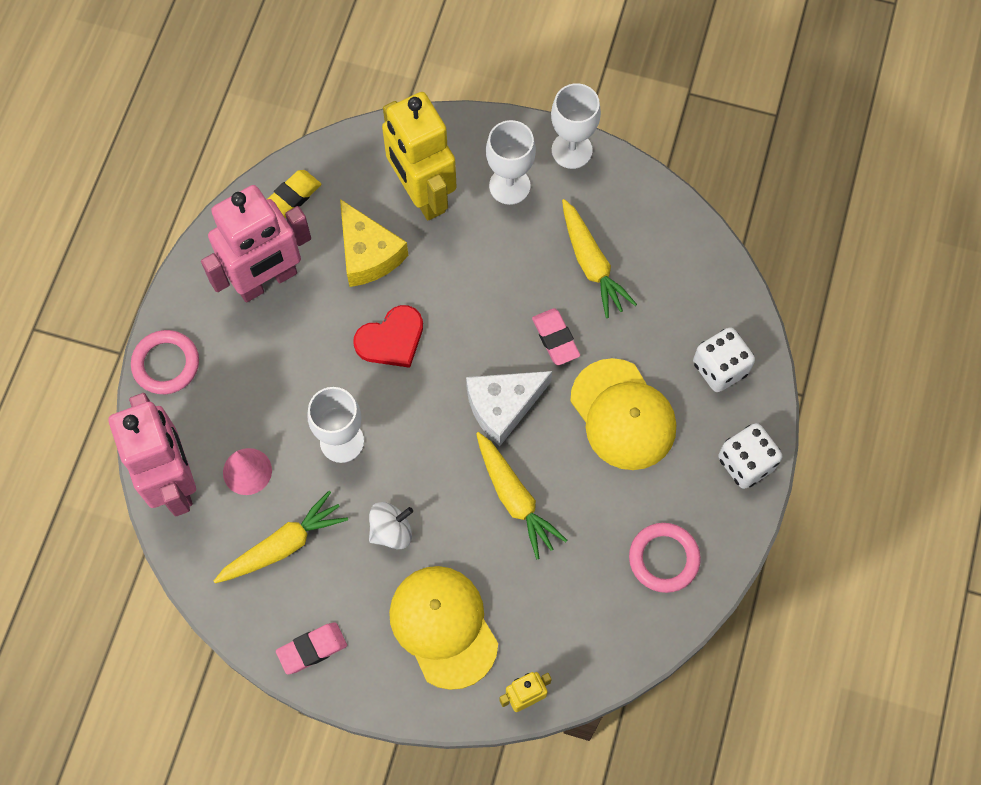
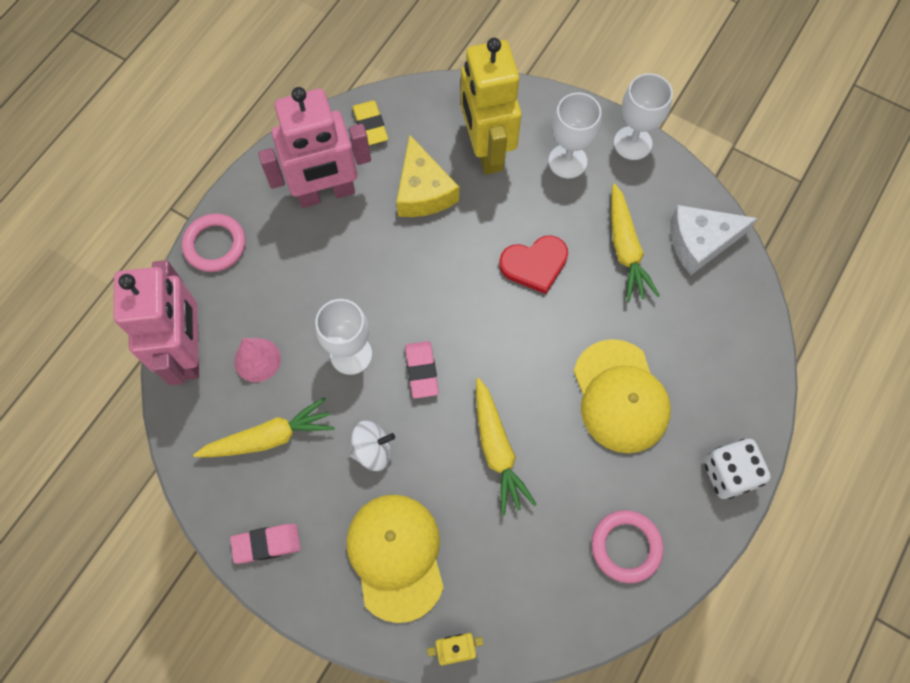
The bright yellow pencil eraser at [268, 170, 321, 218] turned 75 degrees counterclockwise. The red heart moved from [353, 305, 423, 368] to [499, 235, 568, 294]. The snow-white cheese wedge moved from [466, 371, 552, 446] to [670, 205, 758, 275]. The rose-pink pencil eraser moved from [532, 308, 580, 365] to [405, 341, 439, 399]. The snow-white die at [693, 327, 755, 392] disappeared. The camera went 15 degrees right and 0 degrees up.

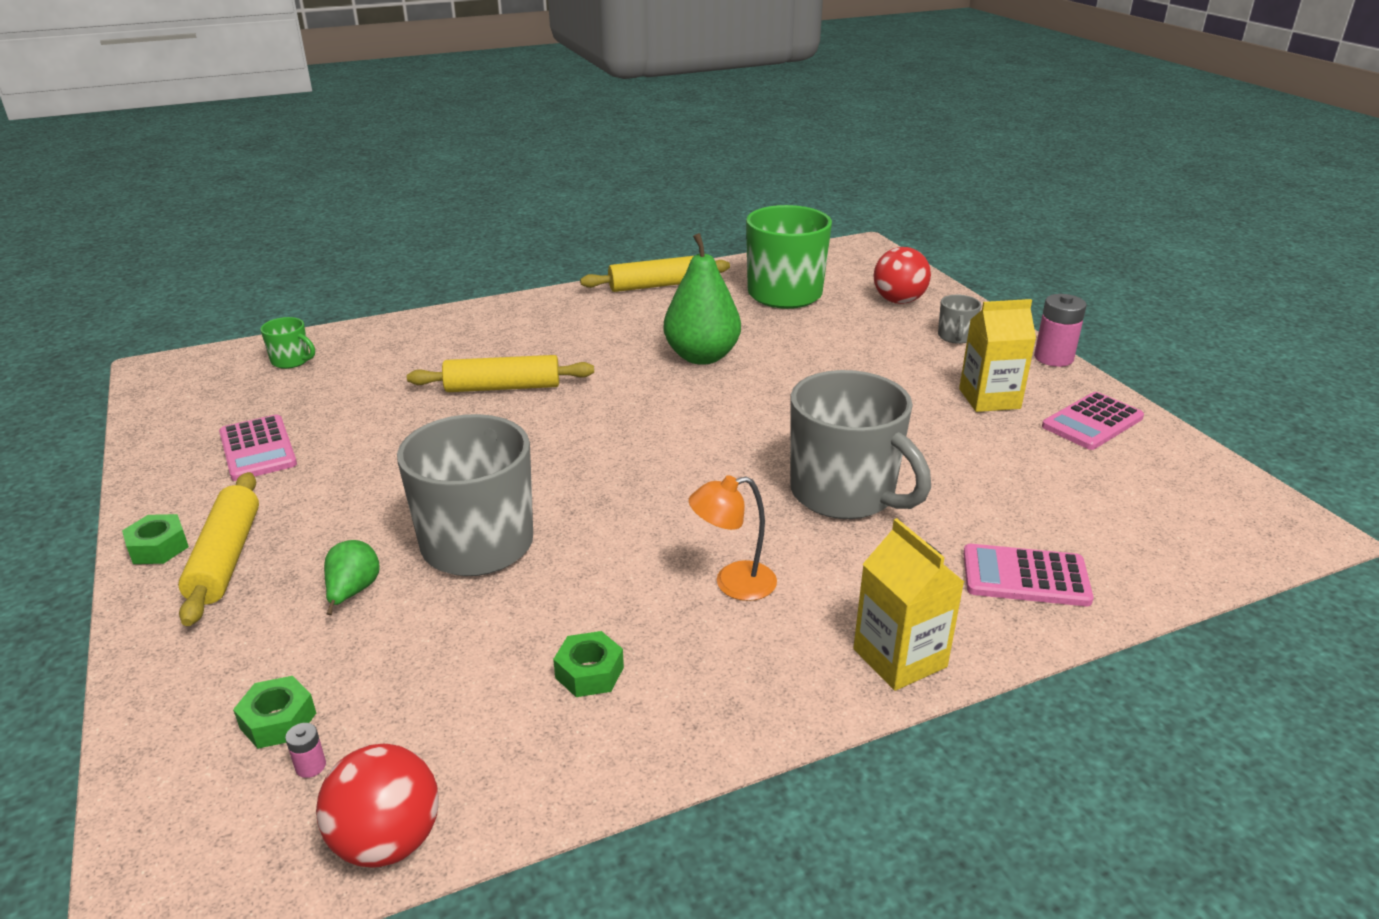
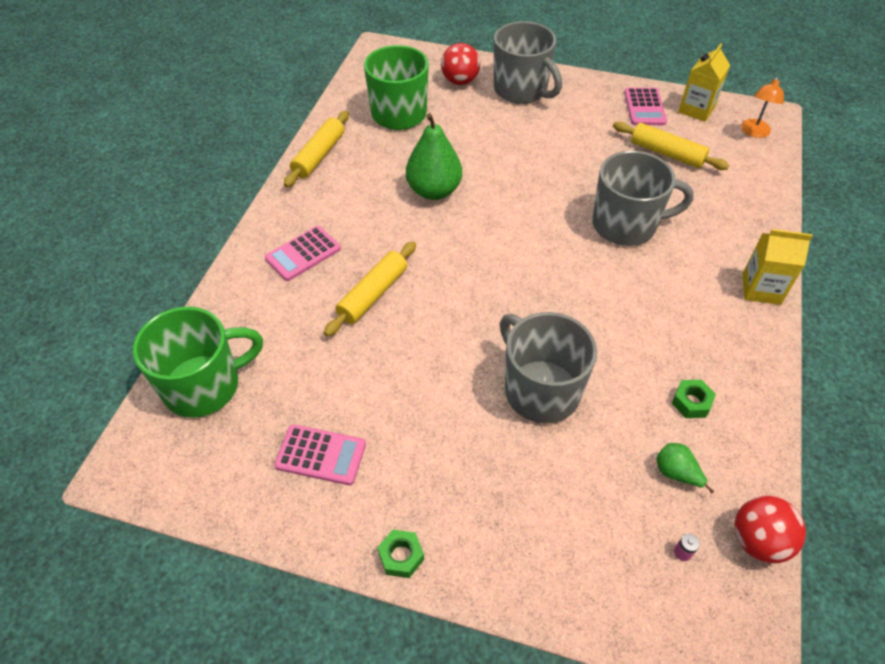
The bright yellow dough roller moved from [178, 472, 259, 626] to [613, 121, 729, 170]. The green hex nut at [233, 676, 316, 749] disappeared. The green coffee mug at [260, 317, 315, 369] changed to 2.28 times the size. The green pear moved from [324, 540, 379, 615] to [657, 443, 714, 494]. The orange-coloured lamp moved from [689, 475, 777, 601] to [741, 76, 784, 138]. The gray coffee mug at [938, 295, 981, 344] changed to 2.28 times the size. The bright yellow juice carton moved from [959, 299, 1036, 412] to [678, 44, 730, 122]. The rose-pink pocket calculator moved from [963, 544, 1094, 606] to [265, 226, 341, 281]. The rose-pink AA battery at [1034, 294, 1086, 367] disappeared. The camera went 50 degrees left and 20 degrees up.

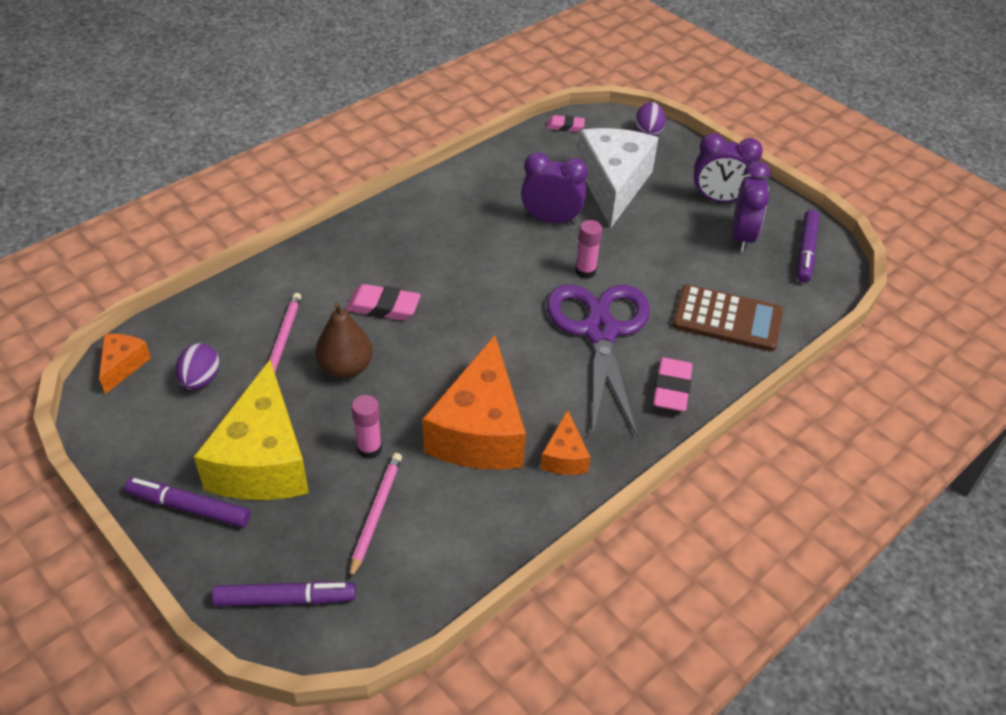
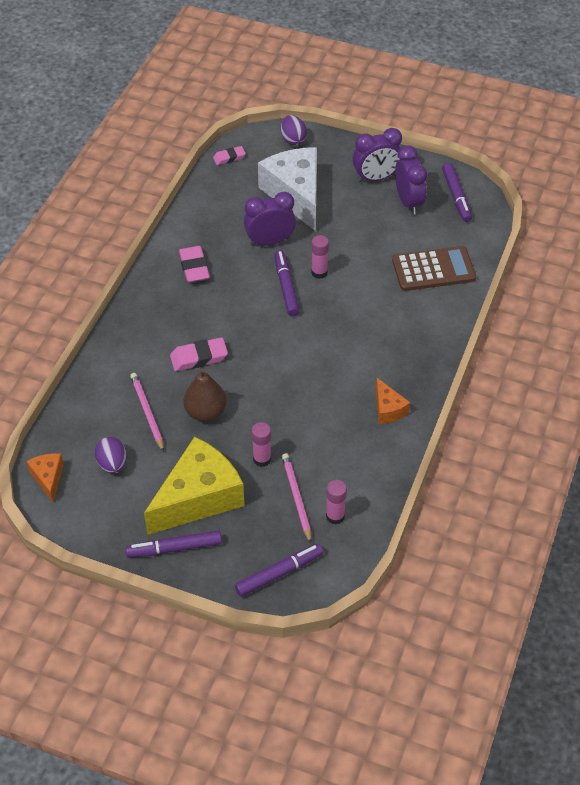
The bright yellow cheese wedge at [194, 360, 309, 500] turned 105 degrees counterclockwise. The orange-coloured cheese wedge at [423, 335, 526, 470] disappeared. The purple pair of scissors at [547, 285, 650, 437] disappeared. The rose-pink pencil eraser moved from [653, 358, 693, 412] to [179, 246, 210, 283]. The purple marker pen at [274, 250, 300, 316] appeared. The rose-pink glue at [326, 480, 347, 524] appeared. The camera went 25 degrees left and 5 degrees up.

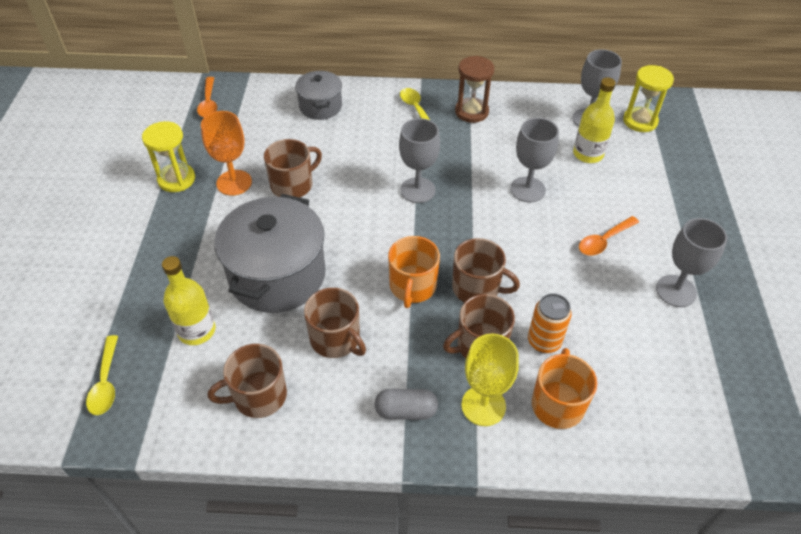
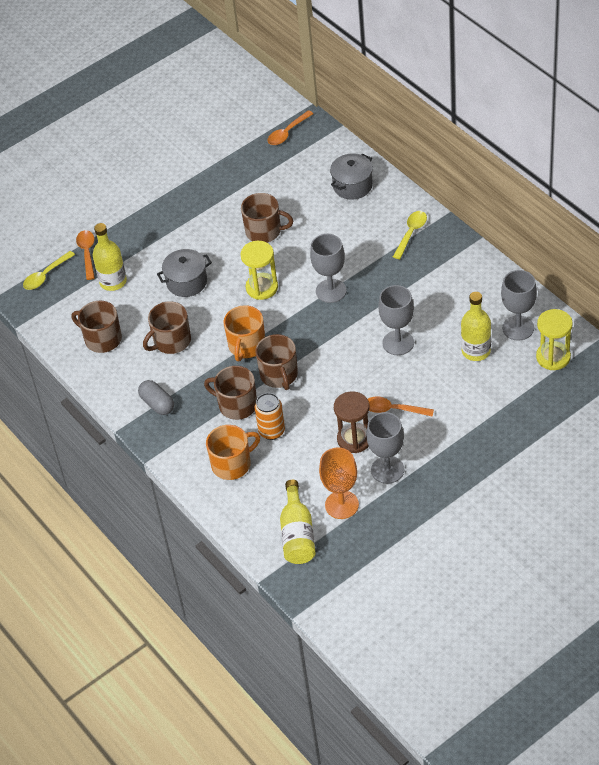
The bright yellow sandglass moved from [142, 121, 195, 192] to [241, 241, 278, 300]. The orange-coloured goblet moved from [201, 111, 252, 196] to [319, 447, 359, 519]. The gray pot at [214, 194, 326, 313] changed to 0.55 times the size. The russet coffee mug at [304, 288, 366, 358] turned 45 degrees clockwise. The orange-coloured coffee mug at [388, 236, 440, 308] turned 45 degrees counterclockwise. The russet sandglass moved from [455, 56, 495, 123] to [334, 391, 369, 453]. The bright yellow goblet at [461, 334, 519, 426] disappeared. The orange-coloured tablespoon at [76, 230, 95, 280] appeared. The bright yellow flask at [280, 480, 316, 564] appeared. The camera went 55 degrees right and 0 degrees up.

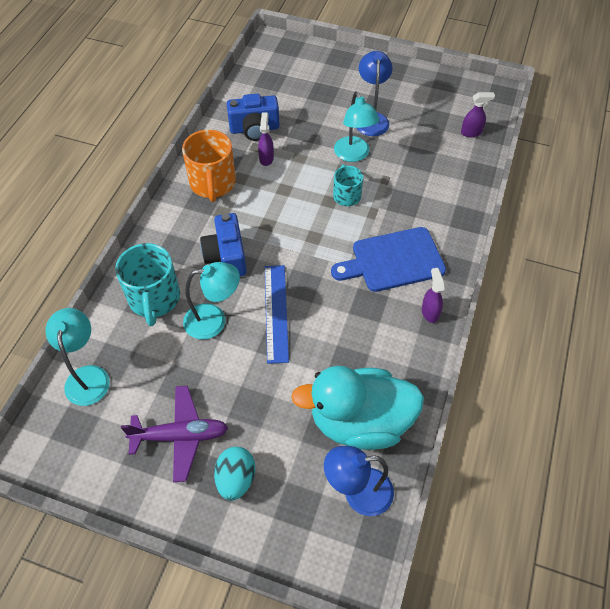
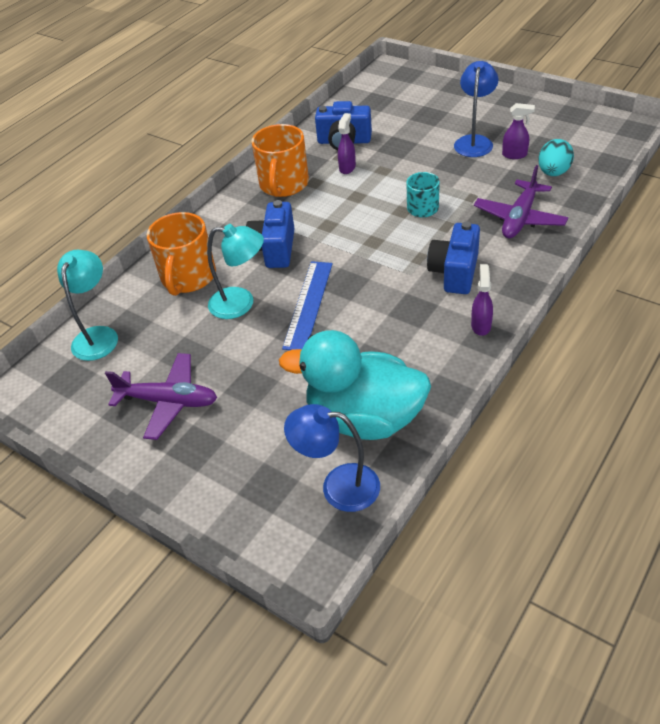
The turquoise coffee mug at [115, 243, 180, 326] became the orange-coloured coffee mug at [147, 212, 216, 296]. The turquoise egg shape moved from [214, 447, 255, 501] to [538, 139, 574, 176]. The blue bread board at [331, 227, 446, 292] was replaced by the blue camera at [427, 221, 480, 294]. The turquoise lamp at [334, 91, 379, 162] disappeared. The purple spray cleaner moved from [461, 92, 495, 137] to [502, 103, 535, 159]. The purple toy plane at [474, 165, 568, 238] appeared. The camera went 20 degrees right and 10 degrees down.

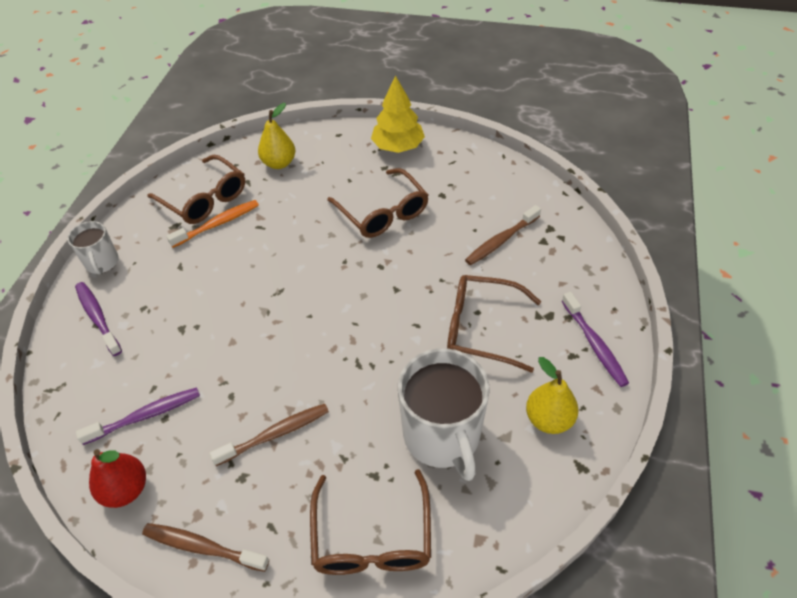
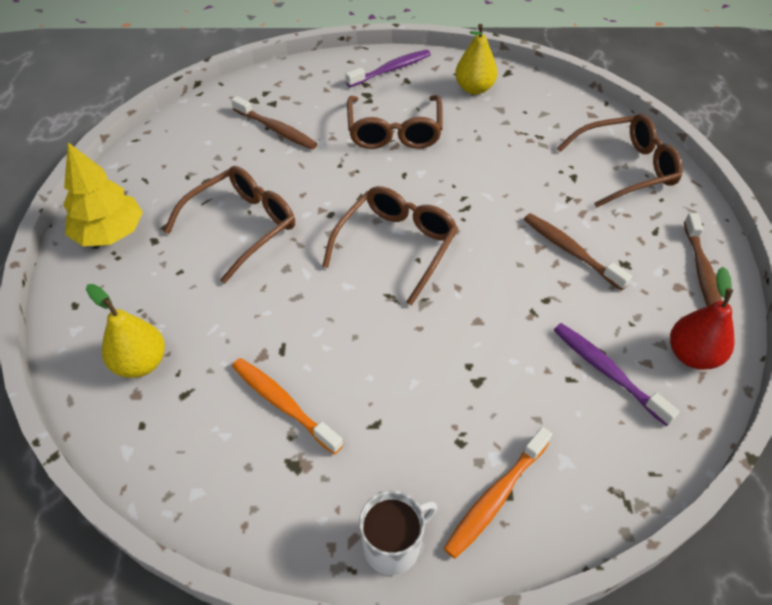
The purple dental brush at [75, 282, 122, 356] became the orange-coloured dental brush at [443, 427, 552, 559]. The russet eyeglasses moved from [147, 155, 245, 224] to [322, 186, 458, 306]. The snow-white coffee mug at [398, 348, 490, 481] disappeared. The camera went 105 degrees left and 0 degrees up.

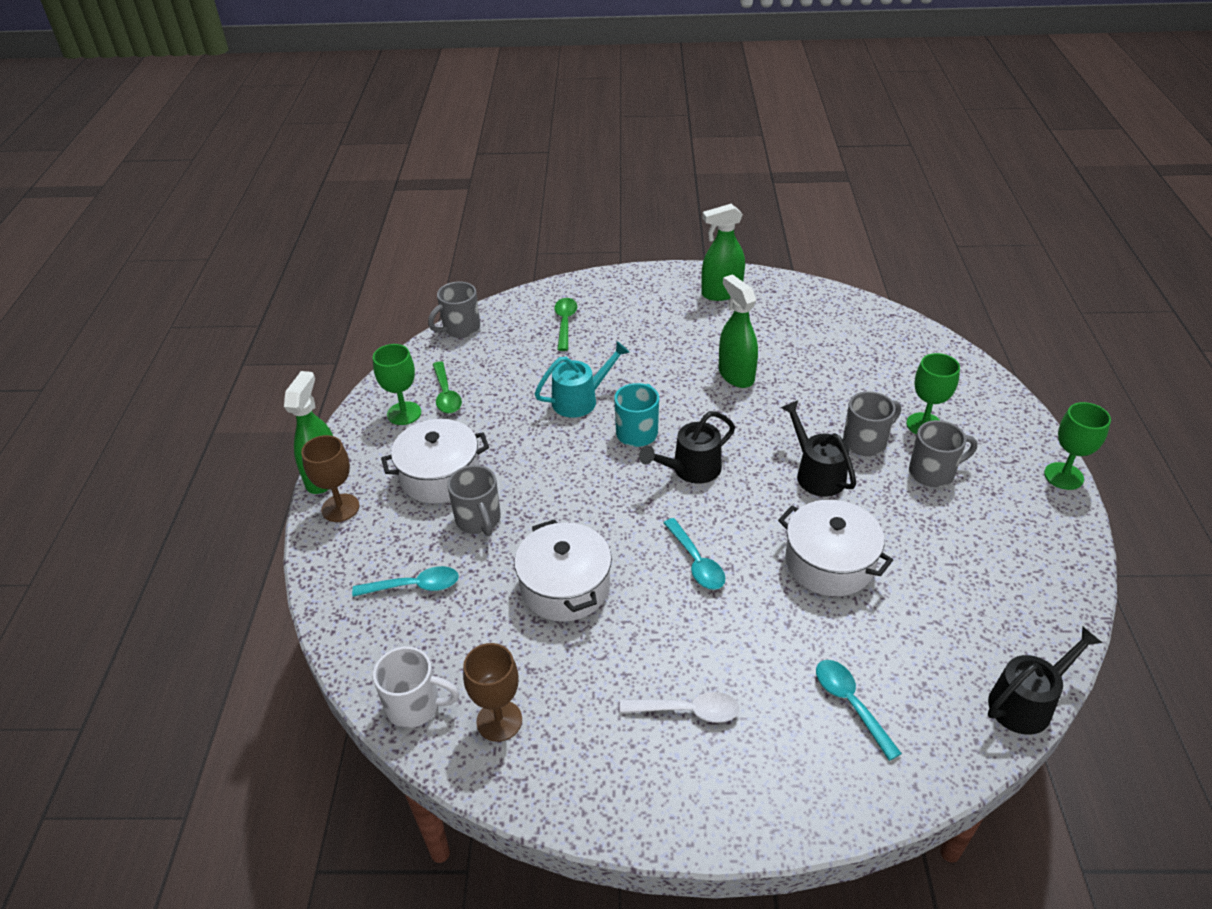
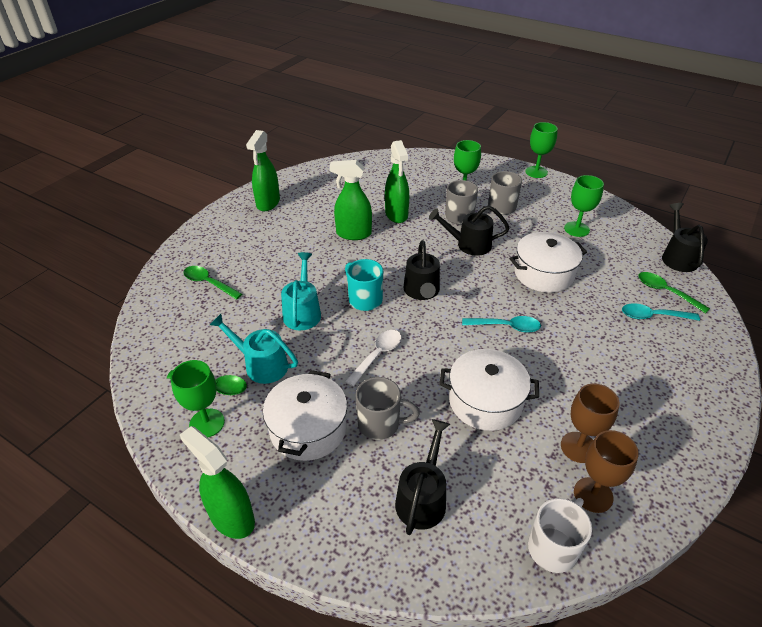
The russet goblet moved from [301, 435, 360, 522] to [561, 383, 620, 463]. The turquoise tablespoon at [352, 566, 459, 597] was replaced by the jet-black sprinkling can at [395, 419, 450, 535]. The gray coffee mug at [428, 282, 480, 338] disappeared. The snow-white tablespoon moved from [620, 692, 740, 723] to [345, 330, 401, 386]. The turquoise sprinkling can at [210, 314, 298, 384] appeared. The green spray cleaner at [385, 140, 409, 223] appeared. The green goblet at [564, 175, 604, 237] appeared. The green tablespoon at [638, 272, 710, 314] appeared. The camera went 60 degrees left and 0 degrees up.

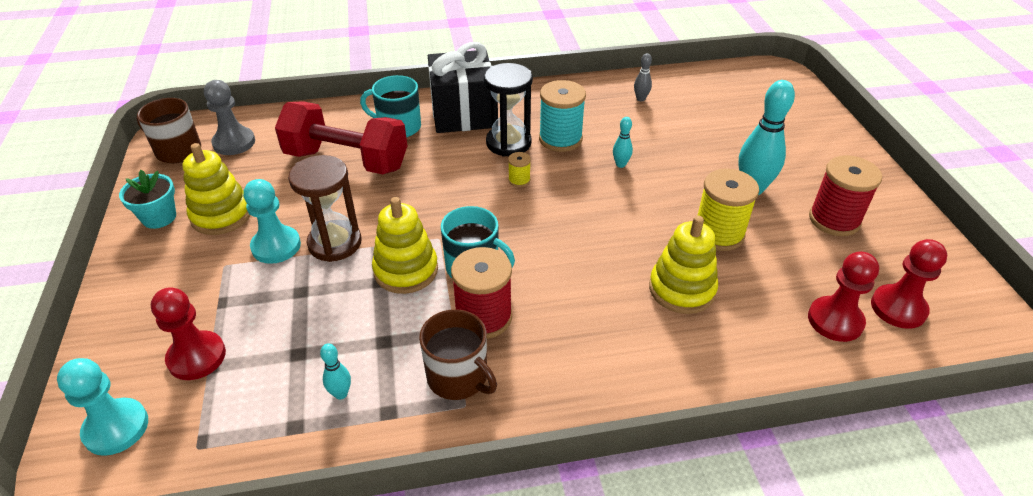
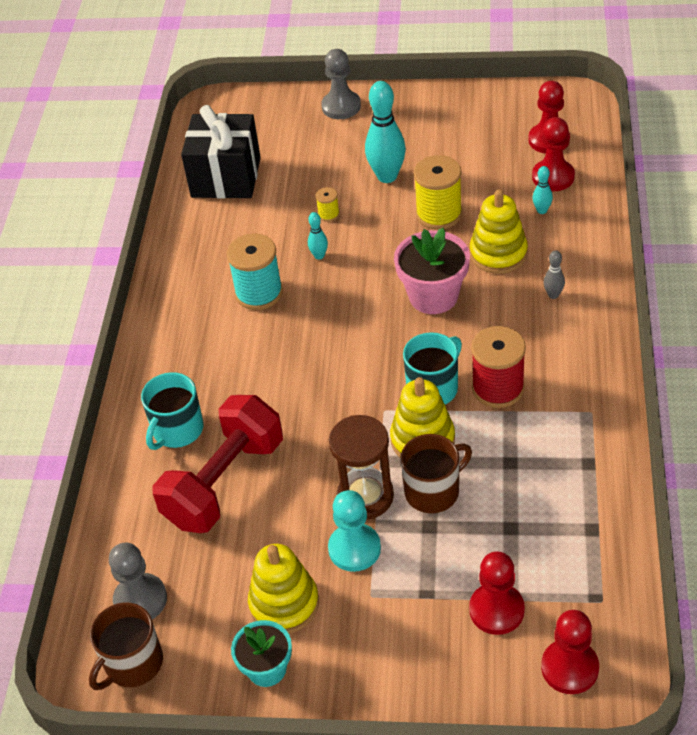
The turquoise pawn at [57, 358, 148, 456] became the red pawn at [541, 610, 599, 694]. The turquoise bowling pin moved from [320, 343, 351, 399] to [533, 166, 553, 214]. The russet coffee mug moved from [419, 309, 497, 400] to [401, 434, 472, 513]. The jet-black present moved from [428, 42, 492, 133] to [181, 105, 261, 199]. The jet-black sandglass at [484, 63, 533, 157] disappeared. The bright yellow spool moved from [508, 152, 531, 187] to [316, 187, 340, 222]. The gray bowling pin moved from [634, 53, 652, 101] to [544, 250, 565, 299]. The red spool at [809, 155, 882, 236] disappeared. The gray pawn at [321, 49, 361, 119] appeared. The rose-pink plant pot at [394, 228, 470, 314] appeared. The camera went 70 degrees left and 5 degrees up.

